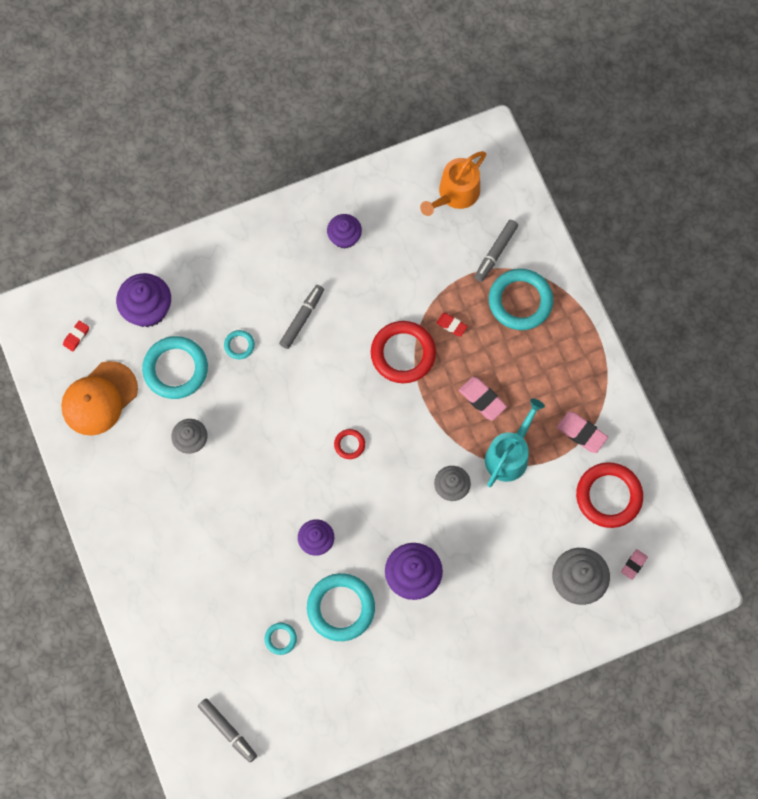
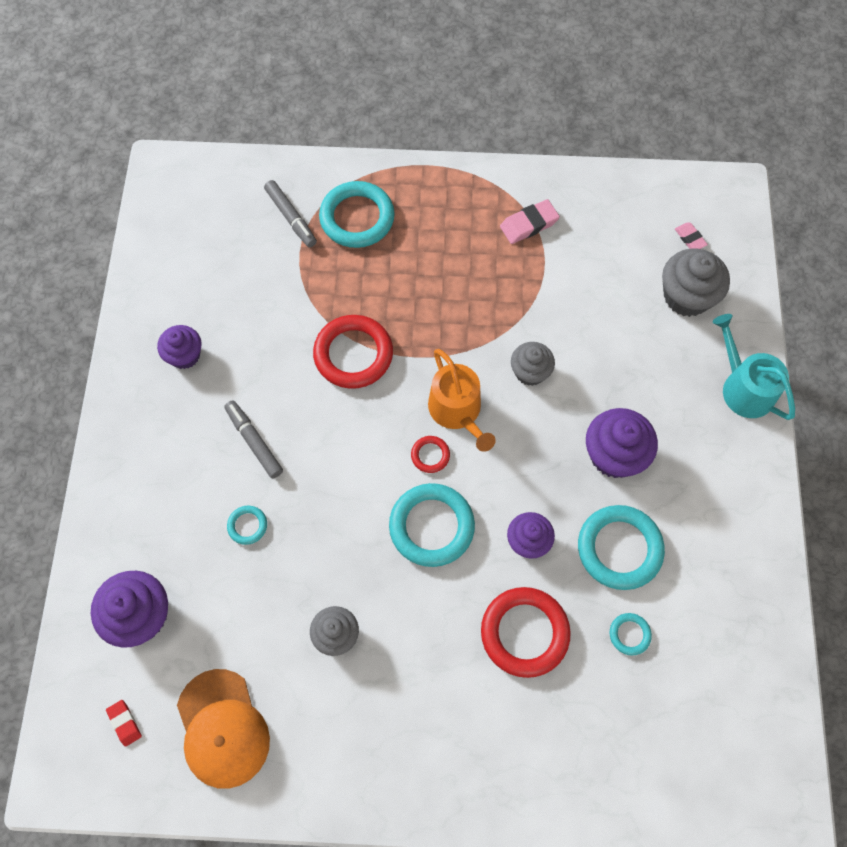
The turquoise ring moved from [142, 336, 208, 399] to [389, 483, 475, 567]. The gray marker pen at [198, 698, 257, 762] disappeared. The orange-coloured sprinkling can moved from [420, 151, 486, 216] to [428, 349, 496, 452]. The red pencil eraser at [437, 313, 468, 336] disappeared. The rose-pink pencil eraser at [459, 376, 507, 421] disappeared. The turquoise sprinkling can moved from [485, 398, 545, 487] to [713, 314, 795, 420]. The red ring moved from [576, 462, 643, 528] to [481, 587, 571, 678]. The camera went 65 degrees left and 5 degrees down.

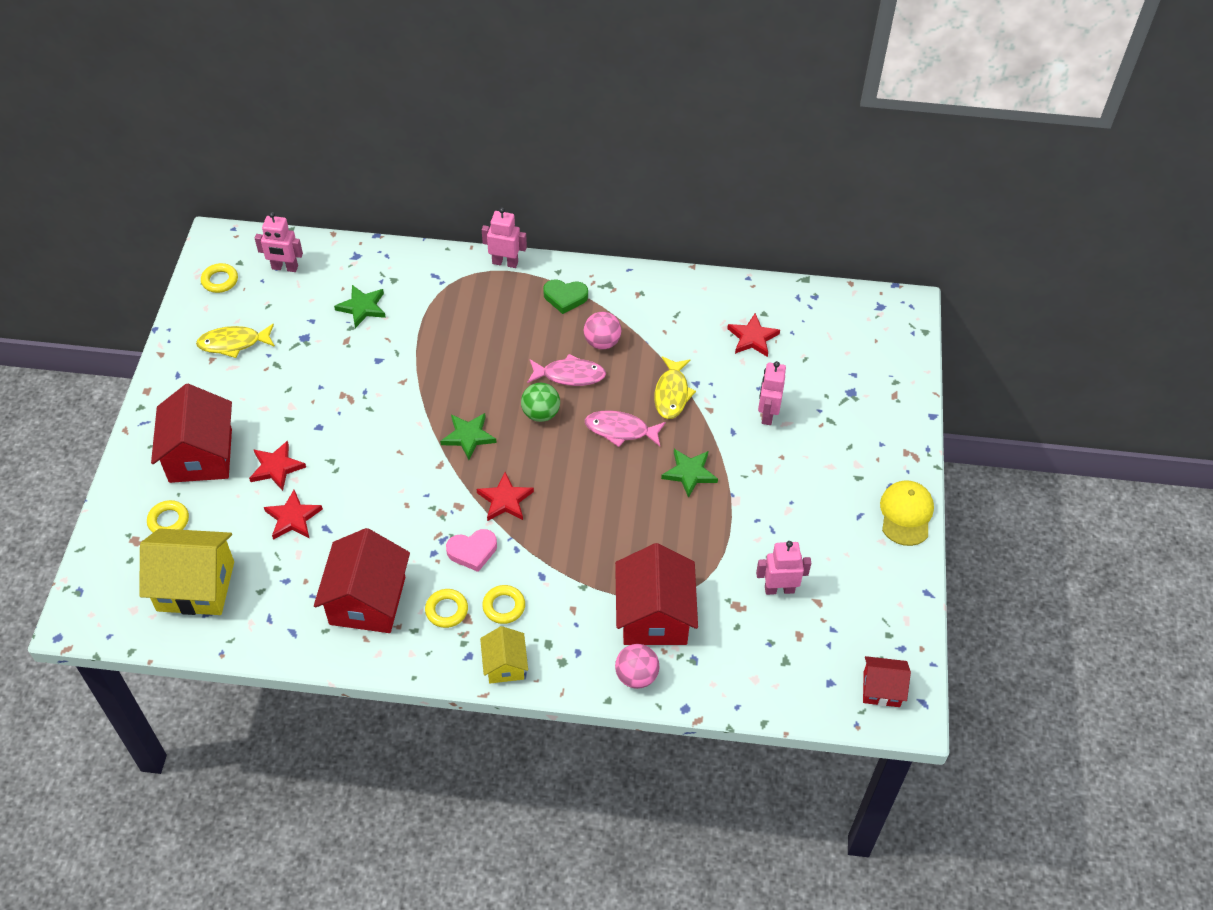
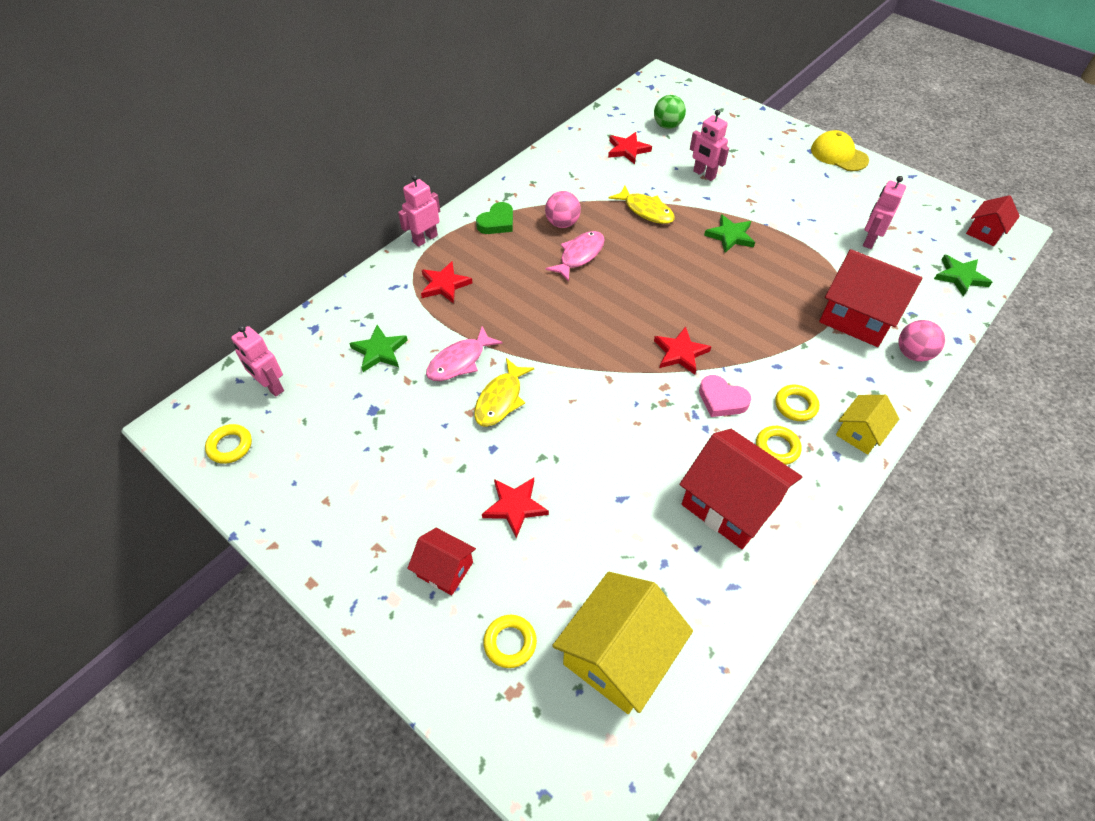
The red toy house at [151, 384, 232, 483] changed to 0.54 times the size. The bright yellow toy fish moved from [196, 324, 275, 358] to [474, 358, 534, 427]. The rose-pink robot figure at [255, 212, 303, 272] turned 90 degrees clockwise. The red star shape moved from [264, 490, 323, 540] to [421, 261, 472, 304]. The green star shape moved from [440, 413, 497, 460] to [934, 254, 992, 296]. The rose-pink heart at [446, 529, 497, 572] turned 105 degrees clockwise. The bright yellow toy house at [480, 626, 528, 683] turned 75 degrees counterclockwise. The green sphere moved from [521, 383, 560, 422] to [654, 95, 686, 129]. The rose-pink toy fish moved from [585, 410, 666, 447] to [426, 326, 503, 381]. The camera went 55 degrees left and 0 degrees up.

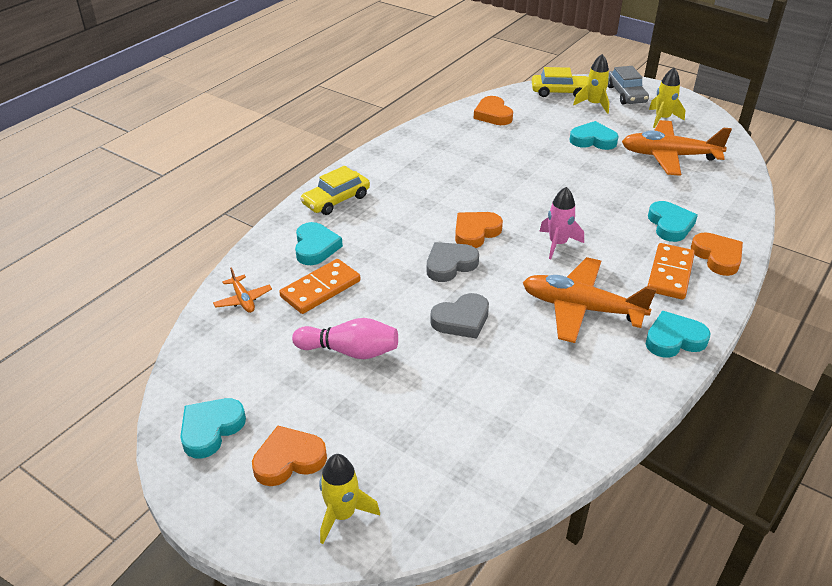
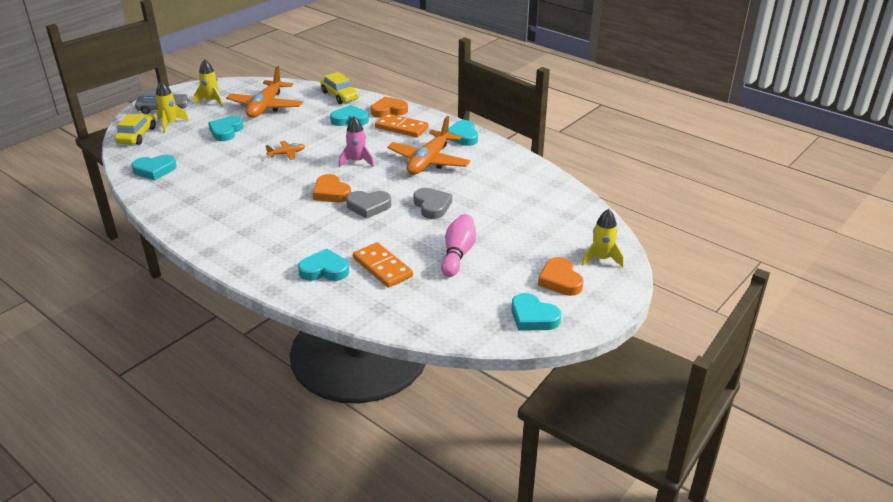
The orange-coloured toy plane moved from [213, 267, 272, 313] to [265, 141, 305, 160]. The bright yellow toy car moved from [300, 166, 370, 215] to [320, 72, 359, 104]. The gray heart at [427, 242, 479, 282] turned 60 degrees counterclockwise. The orange-coloured heart at [474, 96, 513, 125] became the turquoise heart at [131, 155, 177, 180]. The camera went 85 degrees left and 5 degrees down.

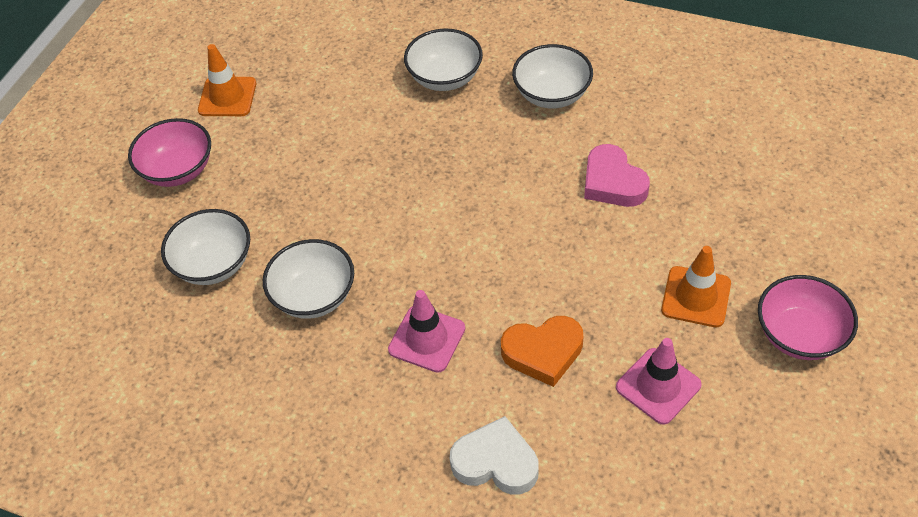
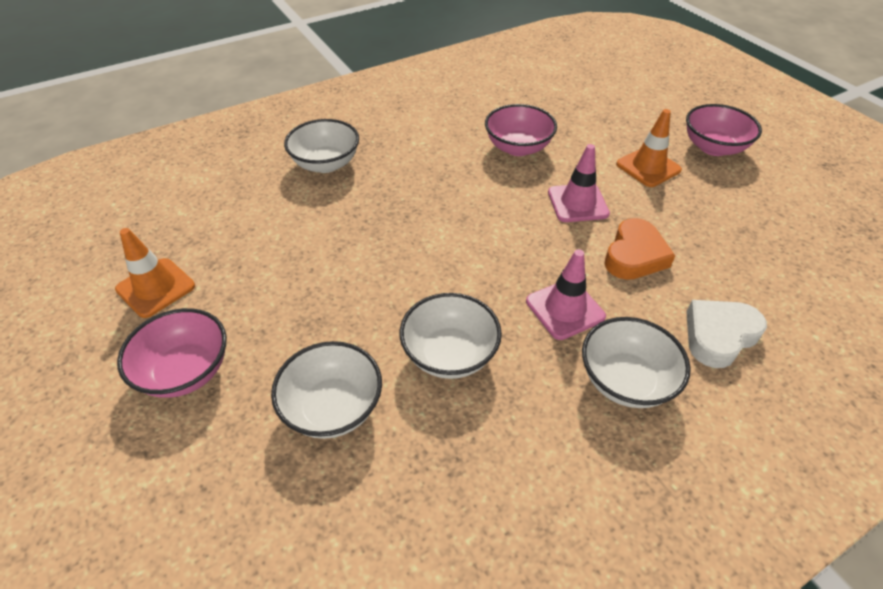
The snow-white bowl moved from [512, 44, 593, 108] to [582, 317, 691, 408]. The rose-pink heart at [584, 144, 650, 207] was replaced by the rose-pink bowl at [485, 104, 557, 156]. The rose-pink traffic cone moved from [616, 338, 701, 425] to [548, 144, 610, 222]. The camera went 55 degrees left and 5 degrees down.

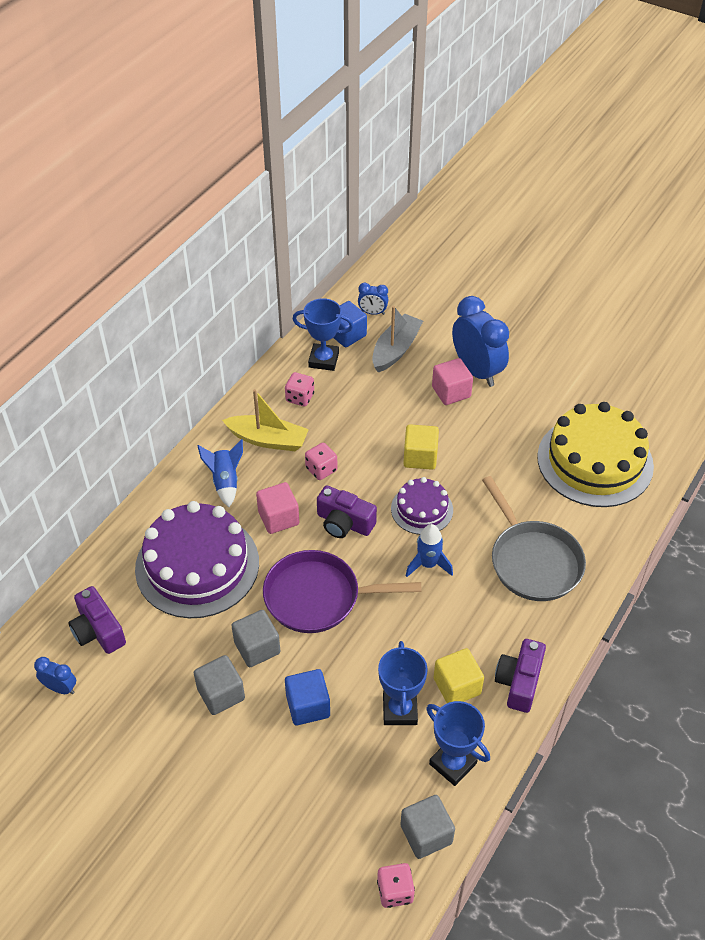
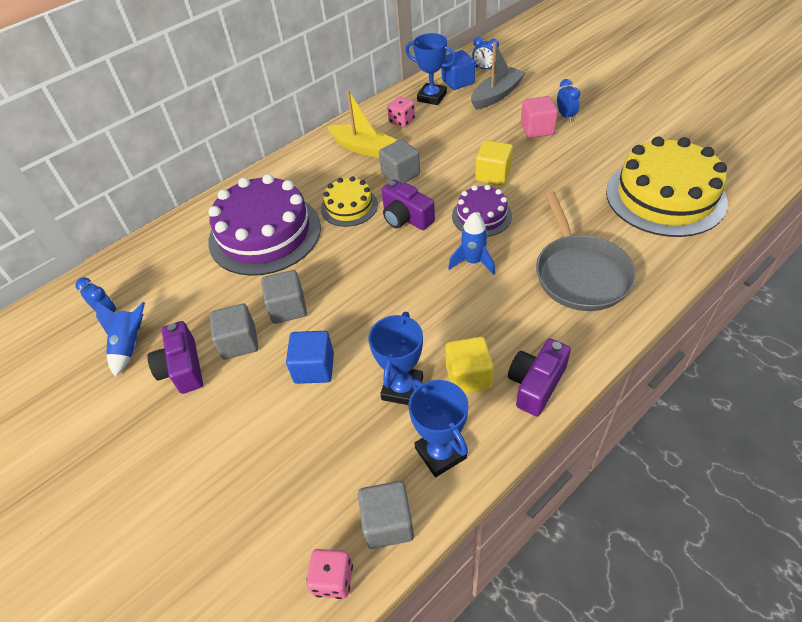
The purple camera moved from [68, 586, 126, 654] to [147, 321, 203, 394]. The blue spaceship moved from [198, 439, 243, 507] to [96, 302, 145, 376]. The rose-pink cube at [256, 482, 299, 534] was replaced by the bright yellow cake at [321, 176, 378, 227]. The purple pan at [263, 550, 422, 633] disappeared. The rose-pink die at [305, 443, 337, 480] was replaced by the gray cube at [379, 139, 420, 184]. The blue clock at [452, 296, 509, 387] changed to 0.47 times the size. The camera went 20 degrees right and 0 degrees up.

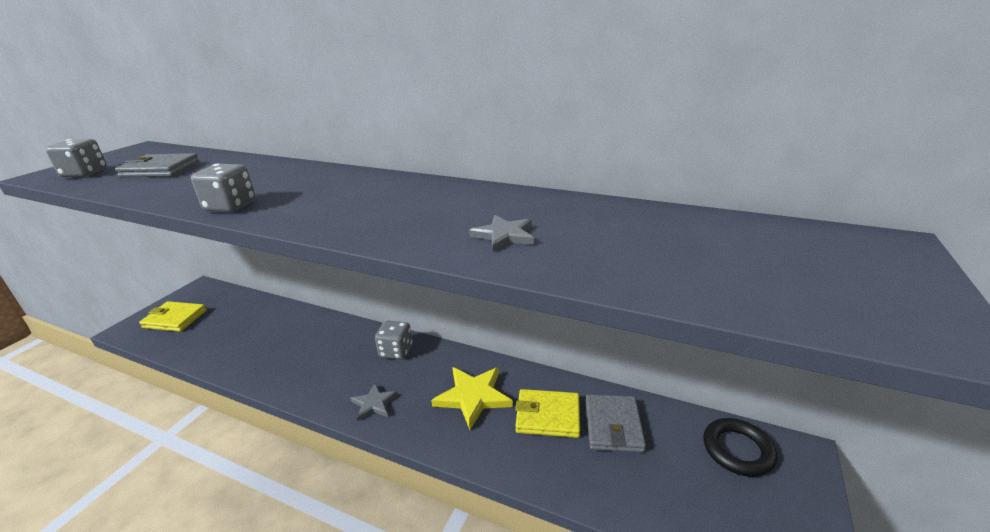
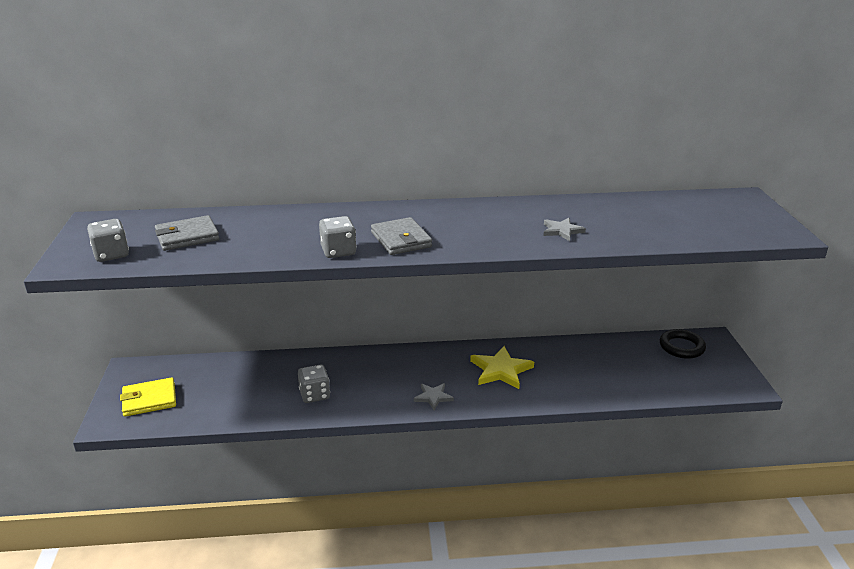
The gray die moved from [375, 321, 413, 359] to [298, 365, 330, 403]. The bright yellow billfold at [515, 389, 580, 438] disappeared. The gray billfold moved from [585, 394, 646, 453] to [371, 217, 432, 255]. The camera went 30 degrees left and 0 degrees up.

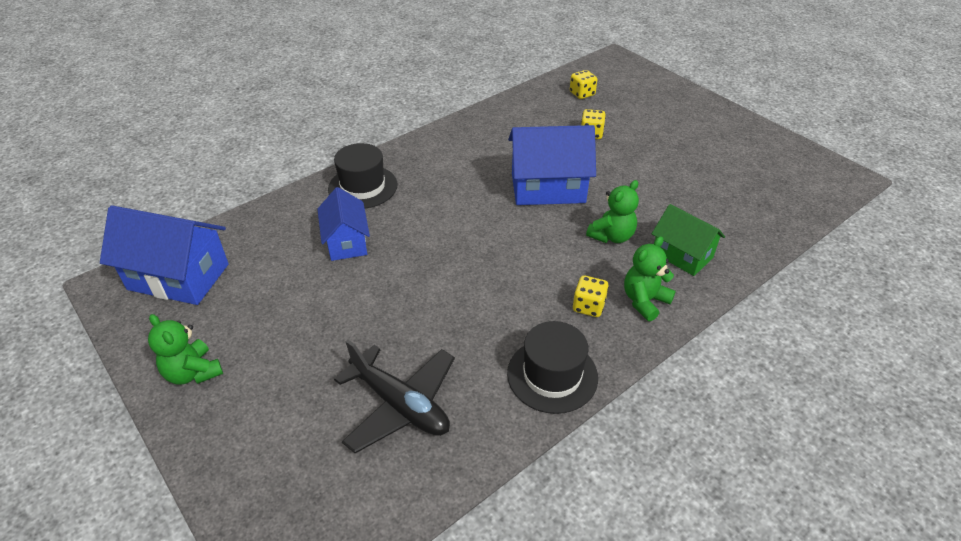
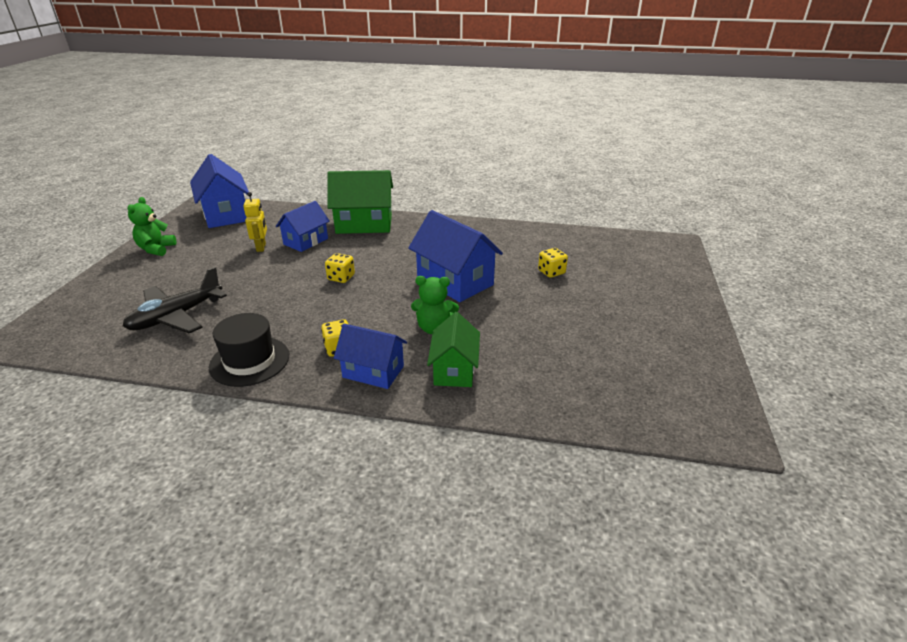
The jet-black tall hat at [328, 143, 397, 209] was replaced by the green toy house at [327, 170, 393, 234]. The jet-black toy plane at [334, 340, 455, 453] turned 45 degrees clockwise. The bright yellow die moved from [570, 70, 597, 99] to [325, 253, 355, 283]. The green teddy at [624, 236, 676, 321] was replaced by the blue toy house at [334, 324, 407, 389]. The bright yellow robot figure at [243, 192, 267, 252] appeared. The camera went 50 degrees right and 10 degrees down.

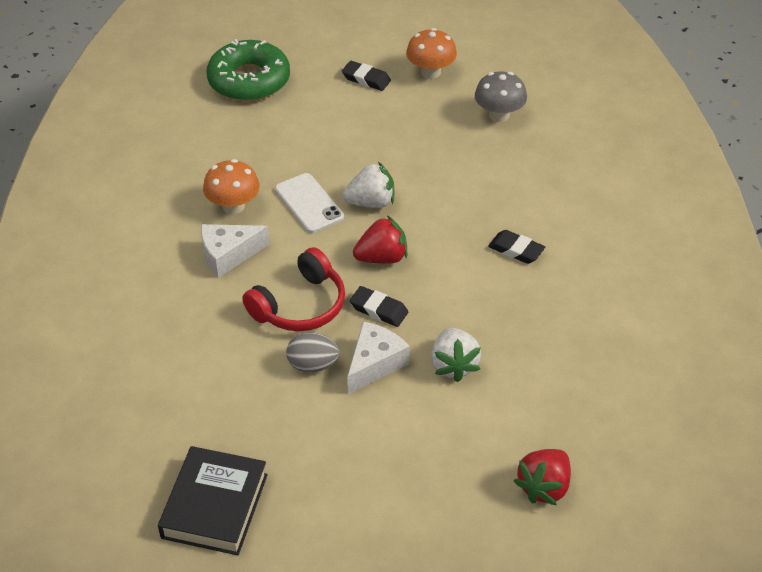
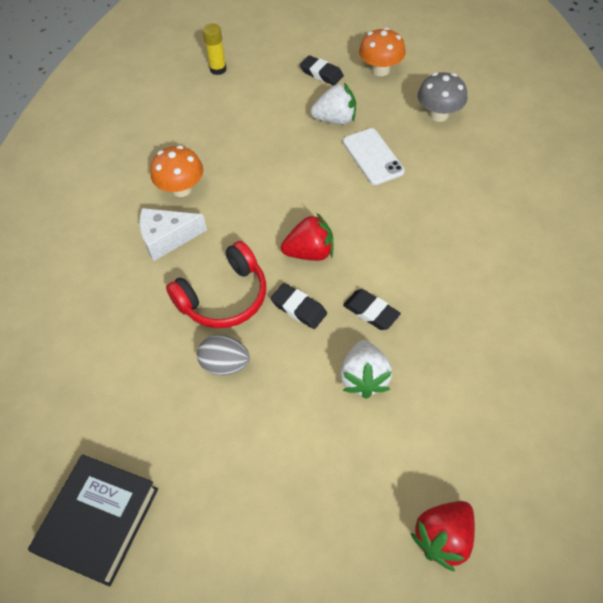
The green doughnut at [206, 39, 290, 101] was replaced by the bright yellow glue at [203, 23, 227, 75]. The snow-white mobile phone moved from [275, 173, 344, 233] to [343, 128, 405, 185]. The snow-white strawberry moved from [342, 162, 394, 208] to [310, 83, 356, 124]. The snow-white cheese wedge at [347, 322, 410, 394] disappeared. The jet-black pencil eraser moved from [488, 230, 545, 264] to [343, 289, 401, 330]. The camera went 10 degrees right and 10 degrees up.

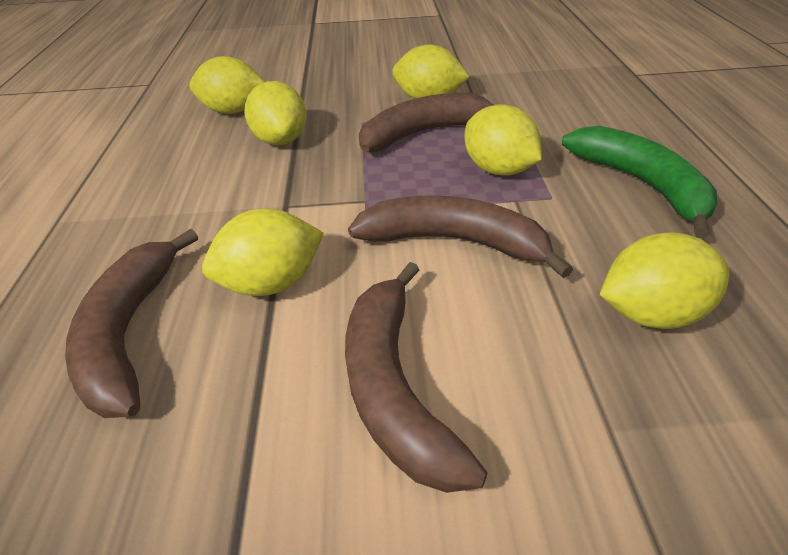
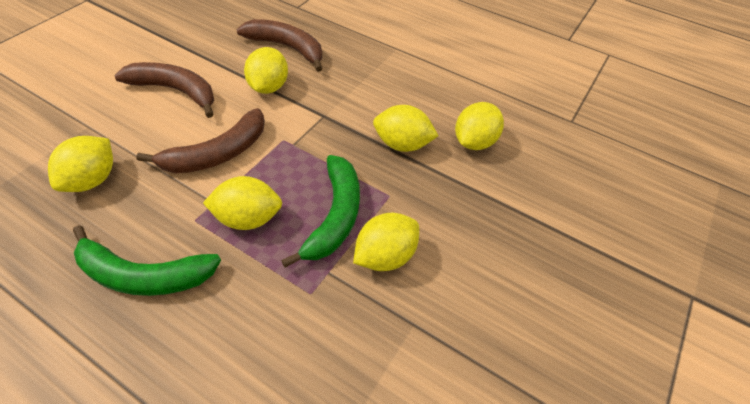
The russet banana at [359, 93, 493, 152] became the green banana at [281, 155, 360, 268]. The camera went 120 degrees right and 10 degrees up.

